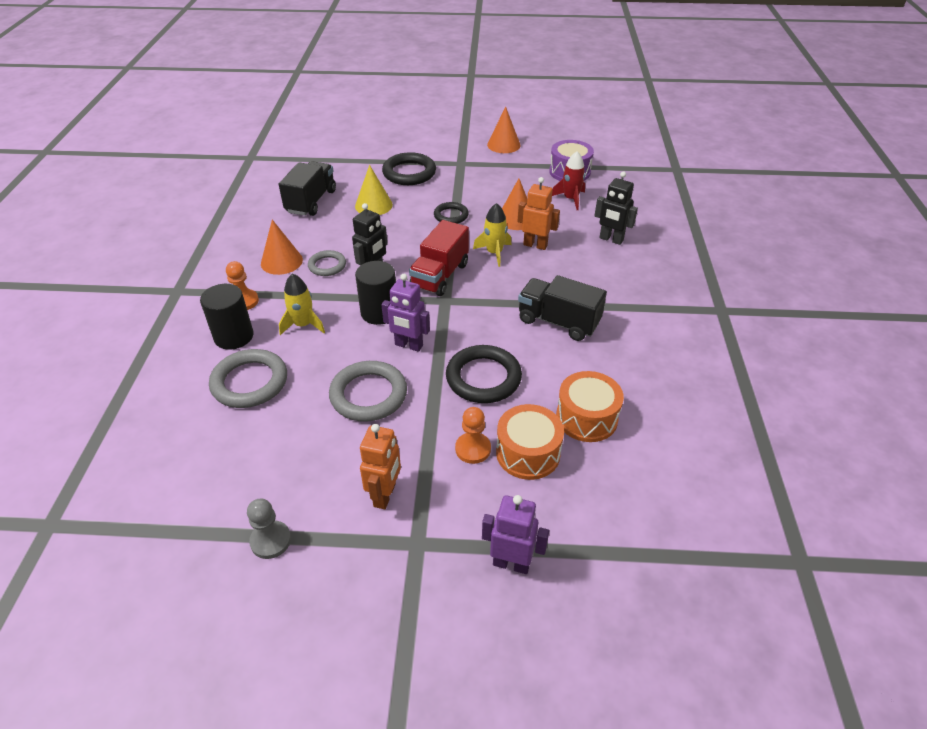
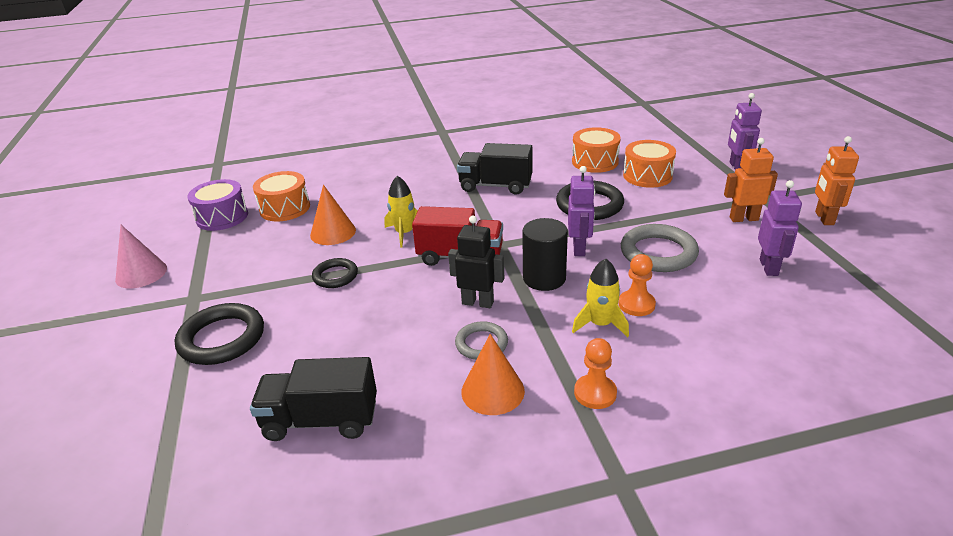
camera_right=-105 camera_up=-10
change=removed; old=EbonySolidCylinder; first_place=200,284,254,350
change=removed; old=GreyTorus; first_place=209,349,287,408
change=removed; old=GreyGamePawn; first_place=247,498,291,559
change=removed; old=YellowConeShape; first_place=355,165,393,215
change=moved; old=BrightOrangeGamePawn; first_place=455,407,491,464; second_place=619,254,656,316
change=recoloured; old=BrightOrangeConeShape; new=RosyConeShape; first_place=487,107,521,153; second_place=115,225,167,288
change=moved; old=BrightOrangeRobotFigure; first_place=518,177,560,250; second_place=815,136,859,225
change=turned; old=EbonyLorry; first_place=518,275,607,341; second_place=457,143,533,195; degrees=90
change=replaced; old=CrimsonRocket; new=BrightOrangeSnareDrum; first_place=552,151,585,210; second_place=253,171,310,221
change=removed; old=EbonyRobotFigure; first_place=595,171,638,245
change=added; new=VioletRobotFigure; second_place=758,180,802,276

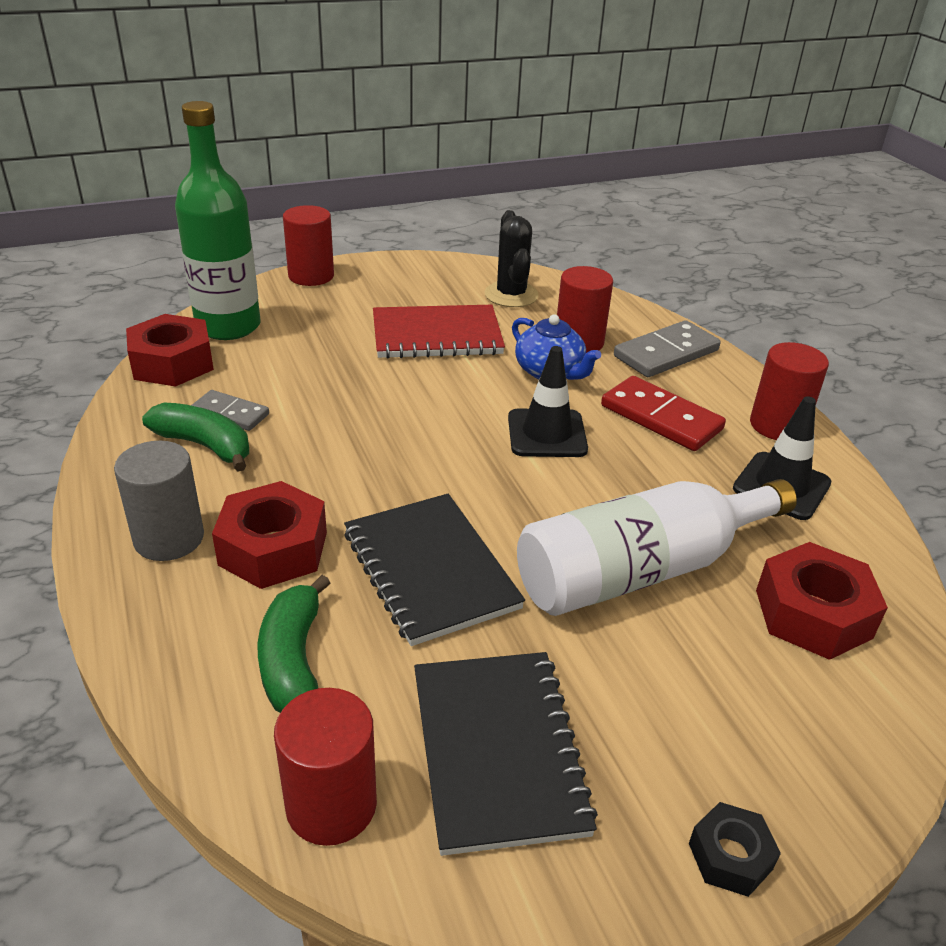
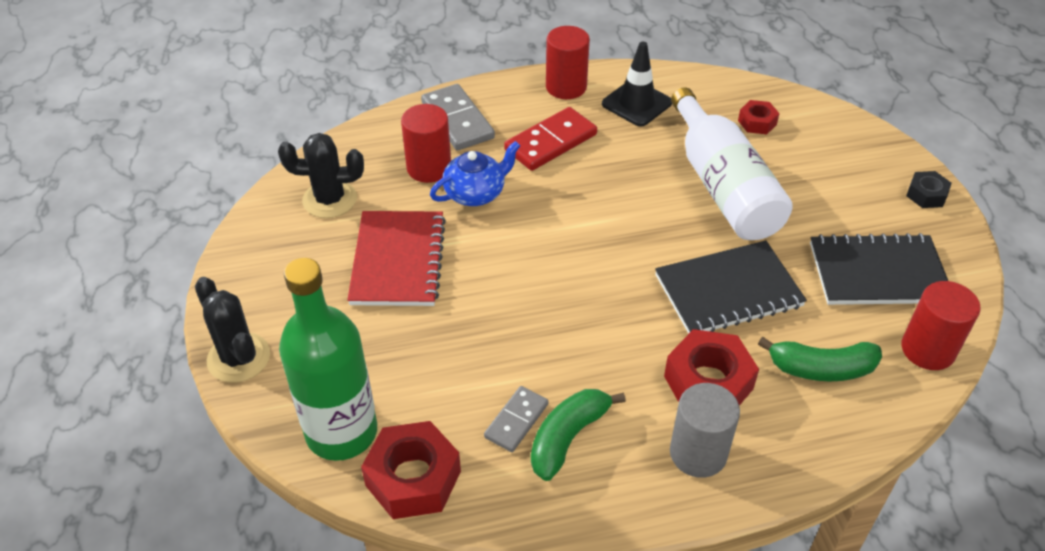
camera_right=-80 camera_up=10
change=replaced; old=CrimsonSolidCylinder; new=EbonyCactus; first_place=283,205,334,286; second_place=195,277,270,383
change=removed; old=EbonyTrafficCone; first_place=508,346,588,457
change=resized; old=CrimsonNut; first_place=756,542,888,660; second_place=738,100,780,134; factor=0.55

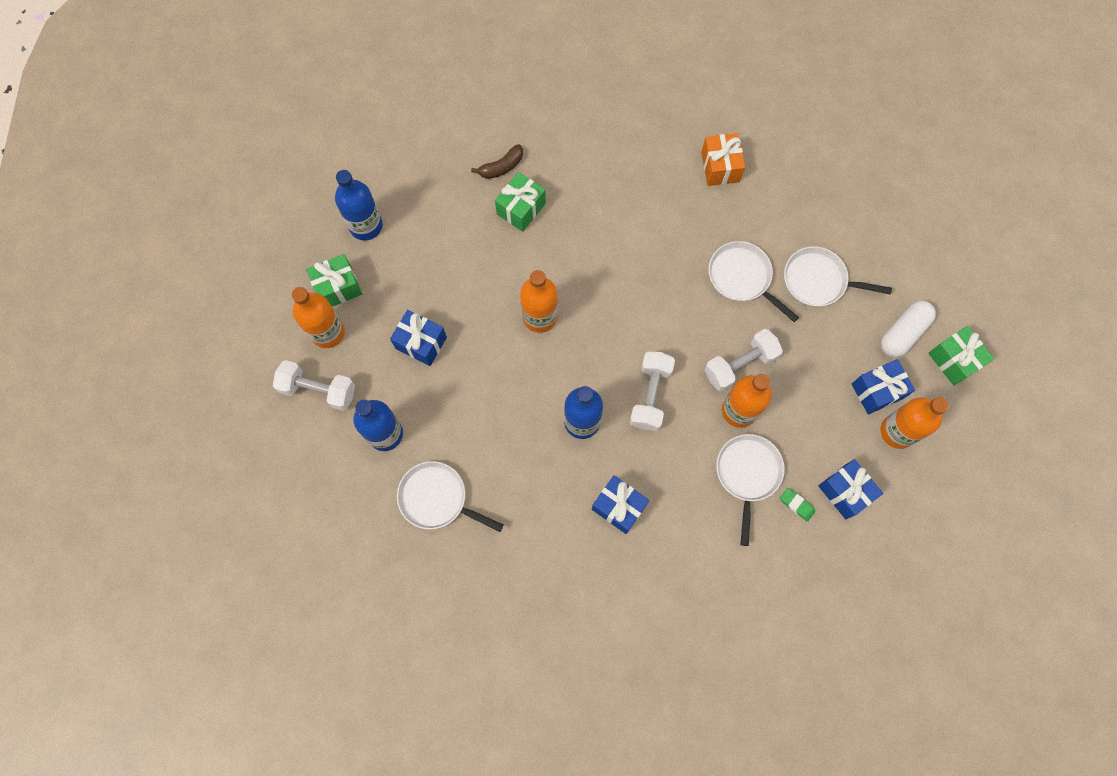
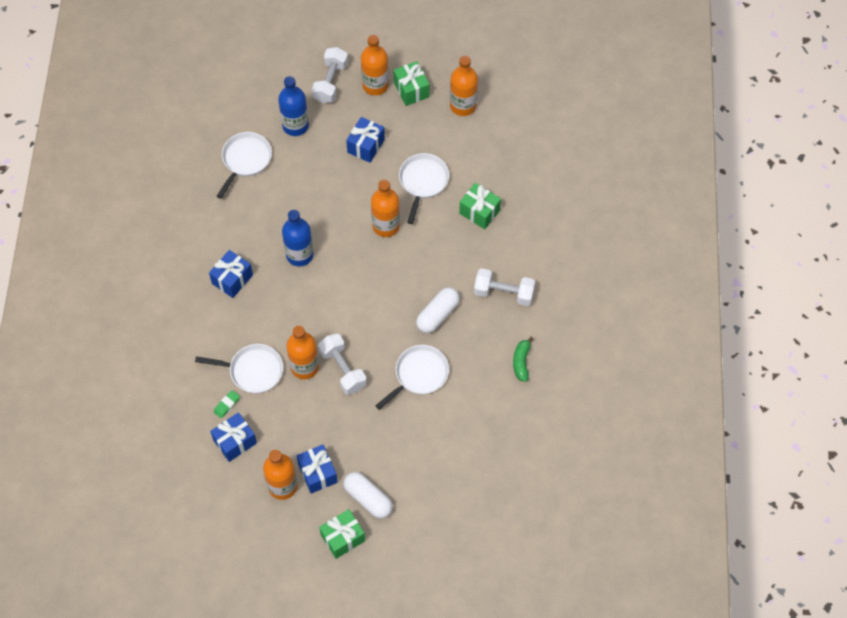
camera_right=90 camera_up=-10
change=recoloured; old=BlueDrinkBottle; new=BrightOrangeDrinkBottle; first_place=335,170,383,241; second_place=450,56,478,116
change=removed; old=DarkBrownBananaFruit; first_place=471,144,523,179
change=moved; old=SnowWhiteFreeWeight; first_place=630,352,675,431; second_place=474,268,535,306
change=replaced; old=BrightOrangeWrappedGift; new=GreenBananaFruit; first_place=701,133,745,186; second_place=513,337,534,382
change=moved; old=SnowWhiteFryingPan; first_place=784,246,892,307; second_place=399,153,449,224
change=added; new=SnowWhitePillShape; second_place=416,287,460,333

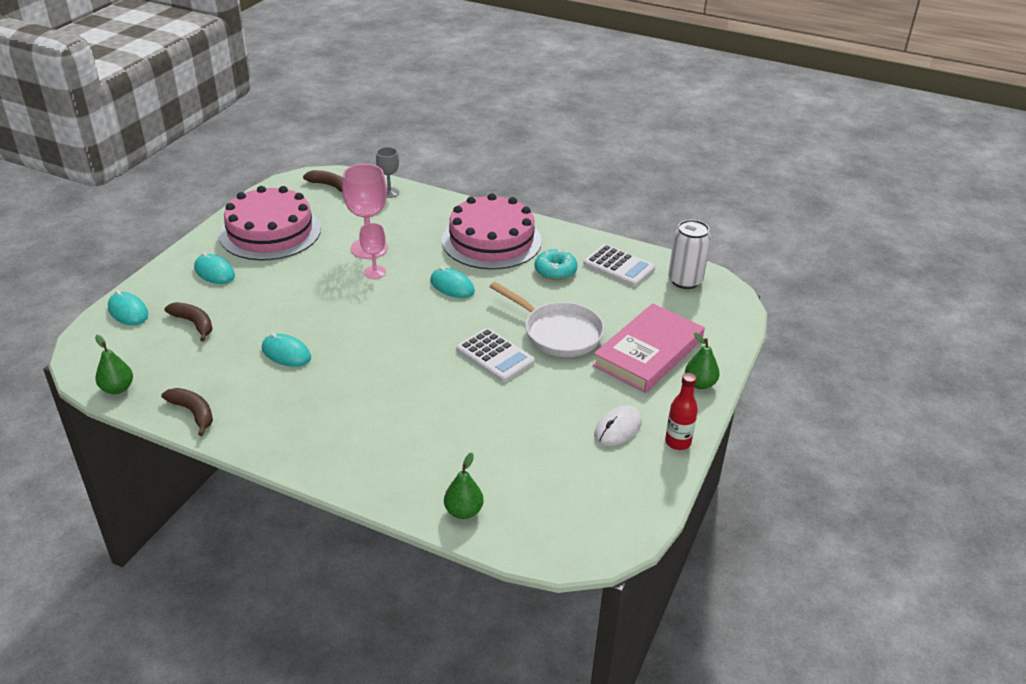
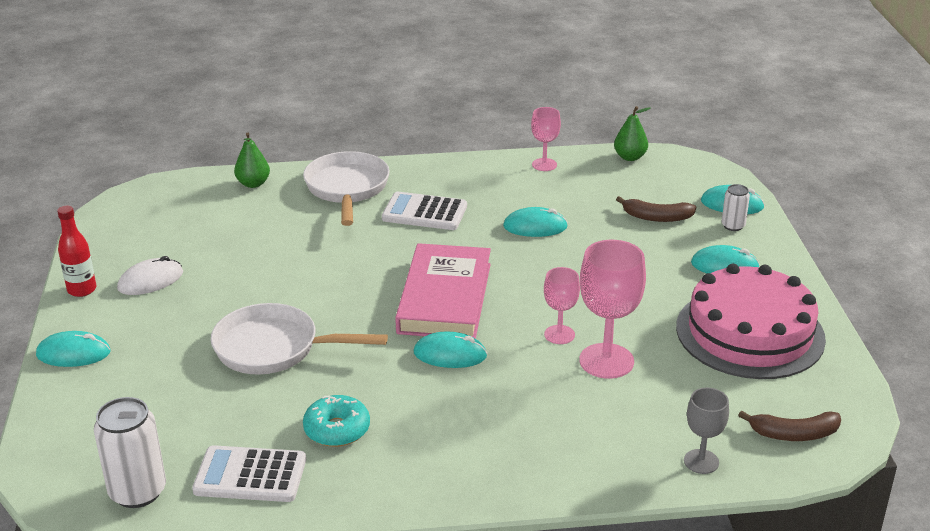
camera_right=150 camera_up=-5
change=replaced; old=DarkBrownBananaFruit; new=RosyChalice; first_place=161,388,213,436; second_place=531,107,561,171
change=removed; old=RosyLayerCake; first_place=442,193,542,269
change=moved; old=SnowWhitePocketCalculator; first_place=456,328,535,382; second_place=382,192,467,230
change=moved; old=RosyHardcover; first_place=593,303,705,393; second_place=395,243,491,339
change=turned; old=SnowWhitePcMouse; first_place=594,405,642,446; second_place=117,256,183,295; degrees=45
change=replaced; old=GreenPearFruit; new=AquaPcMouse; first_place=685,332,720,389; second_place=36,331,110,367
change=added; new=SnowWhiteFryingPan; second_place=303,151,390,226
change=added; new=SnowWhiteSodaCan; second_place=722,184,750,231

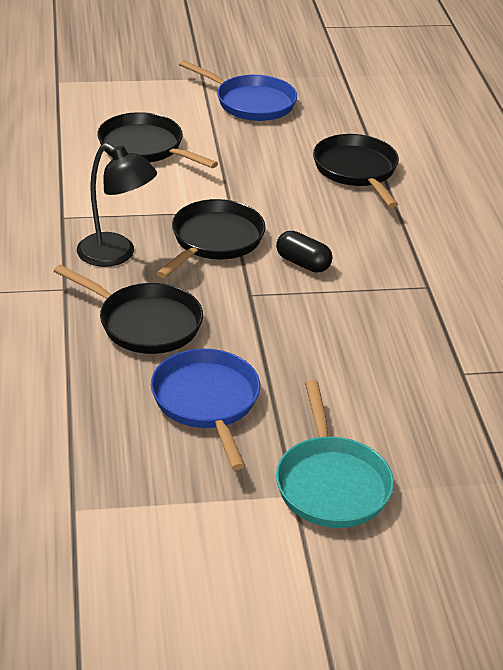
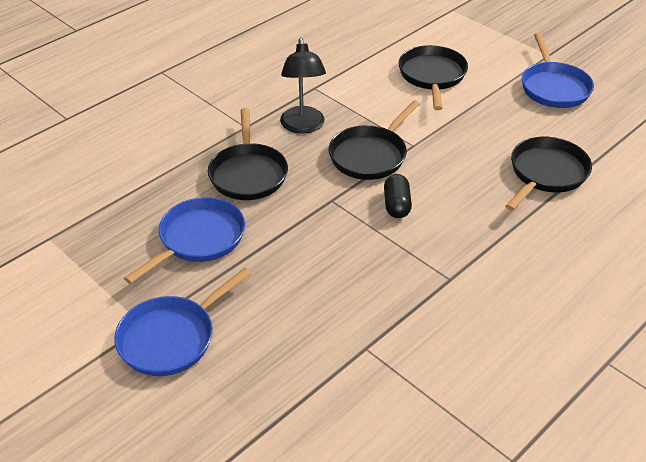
camera_right=55 camera_up=5
change=turned; old=EbonyFryingPan; first_place=157,199,266,278; second_place=328,101,420,180; degrees=135
change=recoloured; old=AquaFryingPan; new=BlueFryingPan; first_place=276,380,394,528; second_place=114,268,252,376

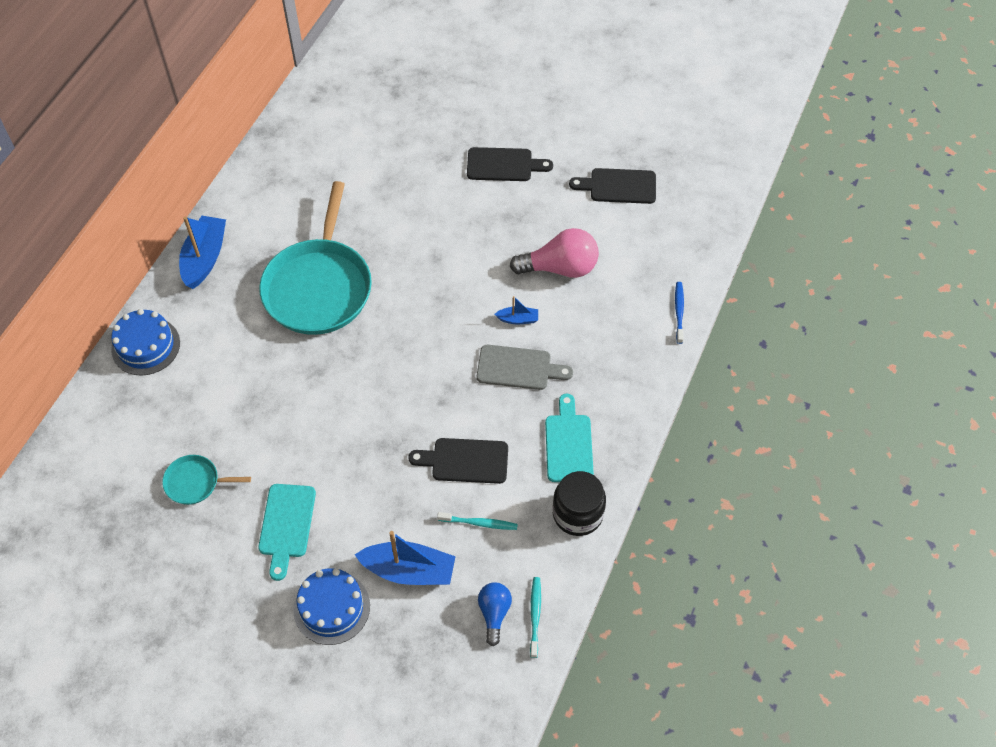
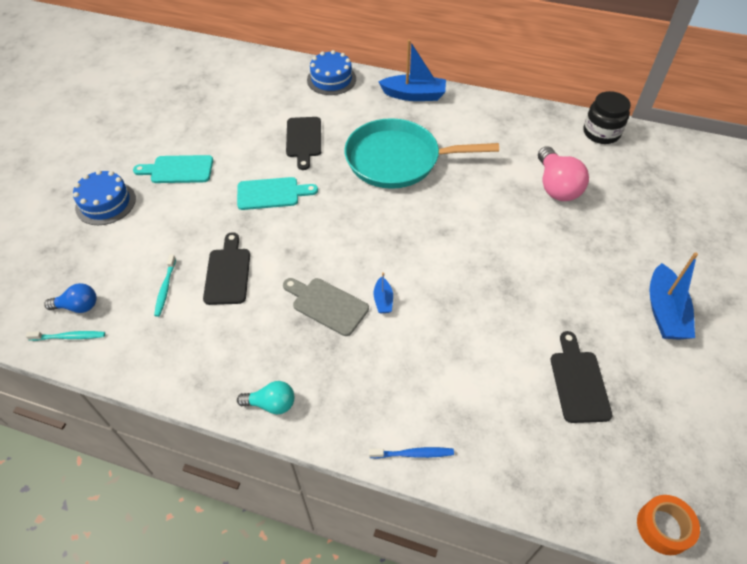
camera_right=85 camera_up=-5
change=removed; old=AquaFryingPan; first_place=162,455,251,505
change=moved; old=BlueSailboat; first_place=355,531,456,585; second_place=649,252,698,340
change=moved; old=EbonyChoppingBoard; first_place=467,147,553,181; second_place=286,117,321,170
change=turned; old=GreyChoppingBoard; first_place=477,345,573,390; second_place=283,278,369,336; degrees=120
change=moved; old=RosyBulb; first_place=510,228,599,278; second_place=538,146,589,201
change=moved; old=AquaChoppingBoard; first_place=545,394,594,482; second_place=237,177,318,210
change=moved; old=EbonyPreserveJar; first_place=553,471,606,536; second_place=584,91,631,144
change=added; new=AquaBulb; second_place=237,381,295,415
change=added; new=BrightOrangeTape; second_place=637,495,700,555

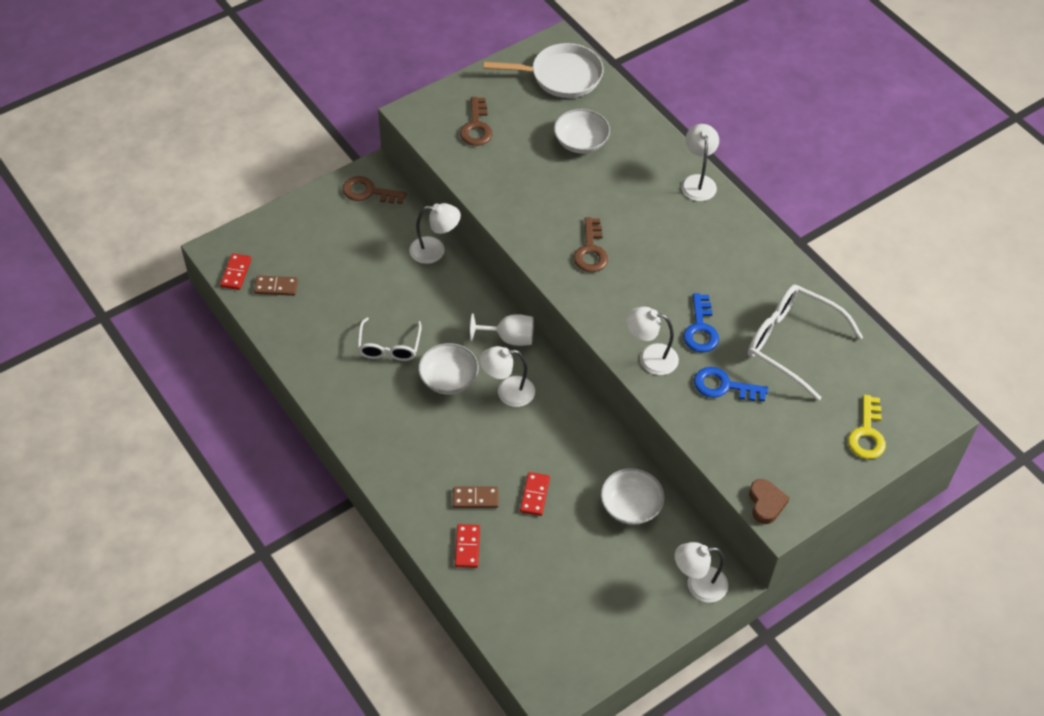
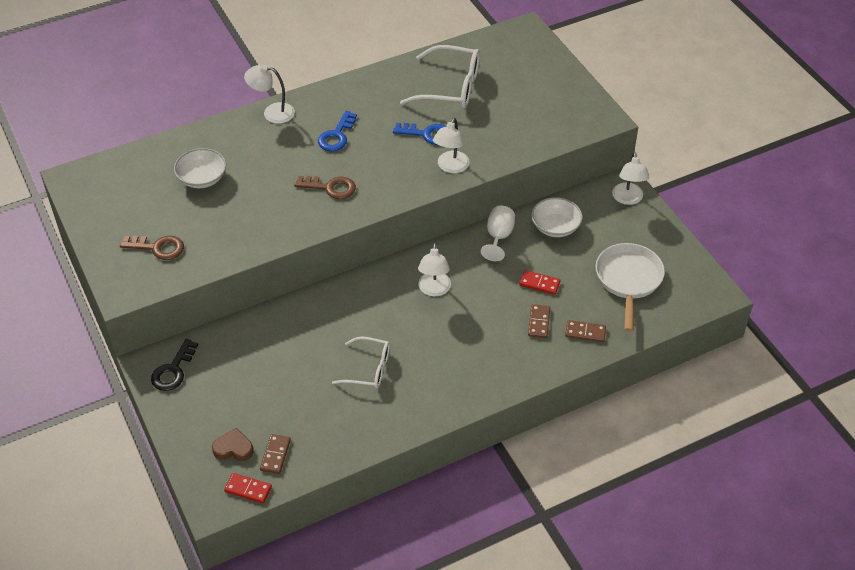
camera_right=-80 camera_up=-5
change=recoloured; old=DarkBrownLatchkey; new=EbonyLatchkey; first_place=342,176,407,204; second_place=151,339,198,391
change=removed; old=SnowWhiteReadingLamp; first_place=409,203,461,264
change=removed; old=SnowWhiteDeepDish; first_place=418,343,479,394
change=recoloured; old=CrimsonDomino; new=DarkBrownDomino; first_place=455,524,480,568; second_place=565,320,606,342
change=moved; old=SnowWhiteChalice; first_place=470,313,534,346; second_place=481,206,515,261
change=moved; old=SnowWhiteFryingPan; first_place=483,43,604,98; second_place=596,243,665,332
change=moved; old=BlueLatchkey; first_place=694,367,768,402; second_place=318,111,357,151
change=turned; old=SnowWhiteSpectacles; first_place=748,285,863,401; second_place=400,45,480,109; degrees=-120
change=moved; old=DarkBrownHeartShape; first_place=749,479,790,524; second_place=212,428,253,461
change=removed; old=YellowLatchkey; first_place=848,395,886,459

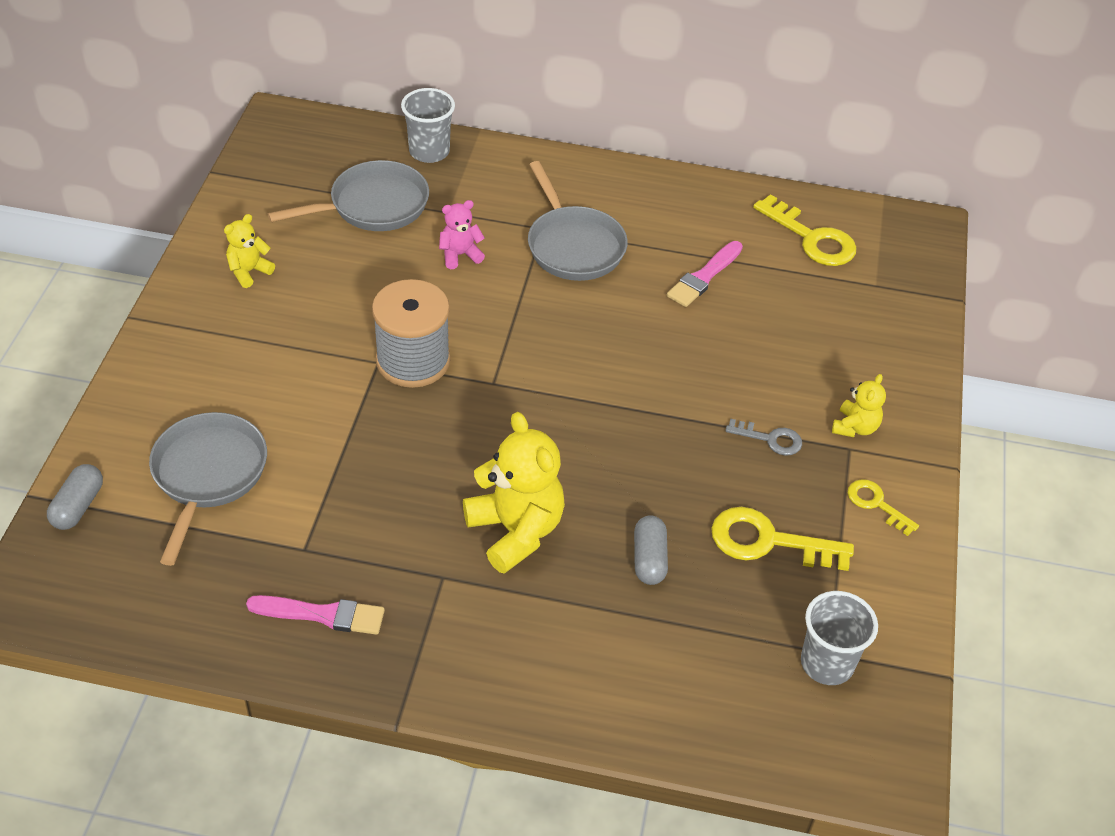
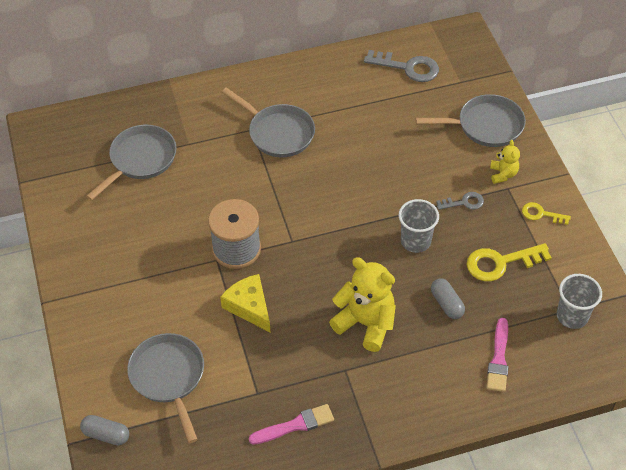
camera_right=-25 camera_up=5
change=turned; old=GreyPillShape; first_place=47,464,103,530; second_place=80,415,129,445; degrees=-60
change=removed; old=YellowStuffedBear; first_place=224,214,275,288
change=moved; old=GreyBeaker; first_place=401,88,455,163; second_place=399,199,439,253
change=removed; old=RosyStuffedBear; first_place=439,200,485,269
change=moved; old=RosyBrush; first_place=667,241,743,307; second_place=486,318,508,392
change=recoloured; old=YellowLatchkey; new=GreyLatchkey; first_place=753,194,857,266; second_place=364,50,439,82
change=added; new=YellowPieceOfCheese; second_place=220,274,271,333
change=added; new=GreyFryingPan; second_place=416,94,526,147

